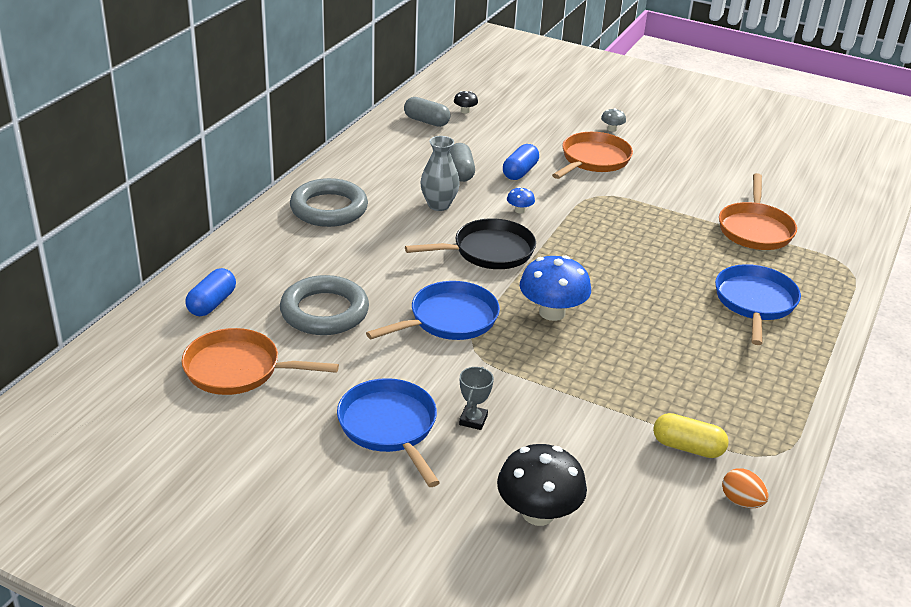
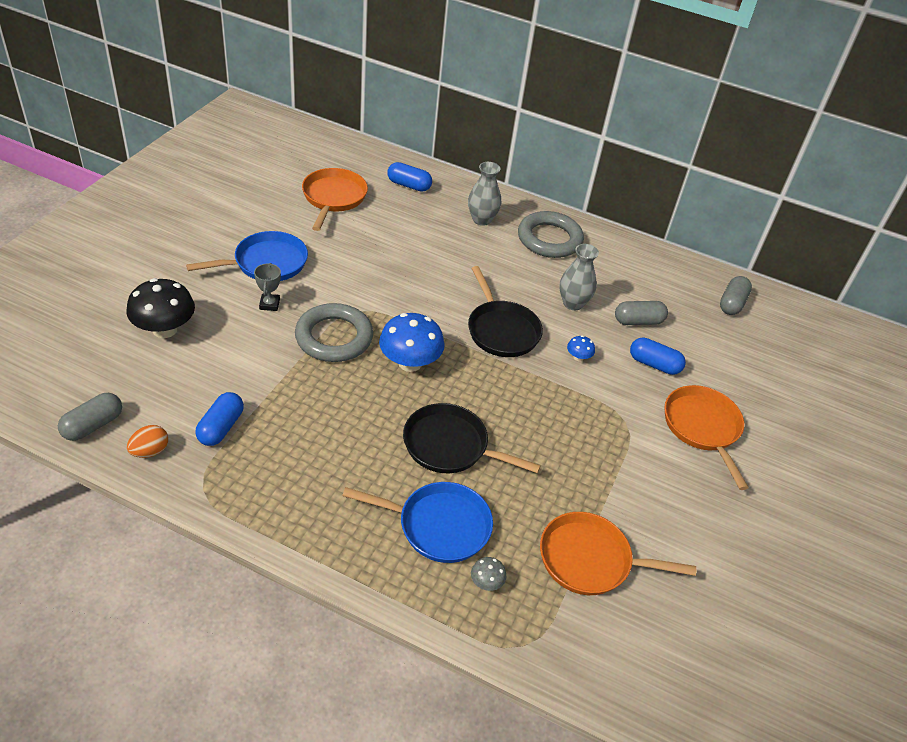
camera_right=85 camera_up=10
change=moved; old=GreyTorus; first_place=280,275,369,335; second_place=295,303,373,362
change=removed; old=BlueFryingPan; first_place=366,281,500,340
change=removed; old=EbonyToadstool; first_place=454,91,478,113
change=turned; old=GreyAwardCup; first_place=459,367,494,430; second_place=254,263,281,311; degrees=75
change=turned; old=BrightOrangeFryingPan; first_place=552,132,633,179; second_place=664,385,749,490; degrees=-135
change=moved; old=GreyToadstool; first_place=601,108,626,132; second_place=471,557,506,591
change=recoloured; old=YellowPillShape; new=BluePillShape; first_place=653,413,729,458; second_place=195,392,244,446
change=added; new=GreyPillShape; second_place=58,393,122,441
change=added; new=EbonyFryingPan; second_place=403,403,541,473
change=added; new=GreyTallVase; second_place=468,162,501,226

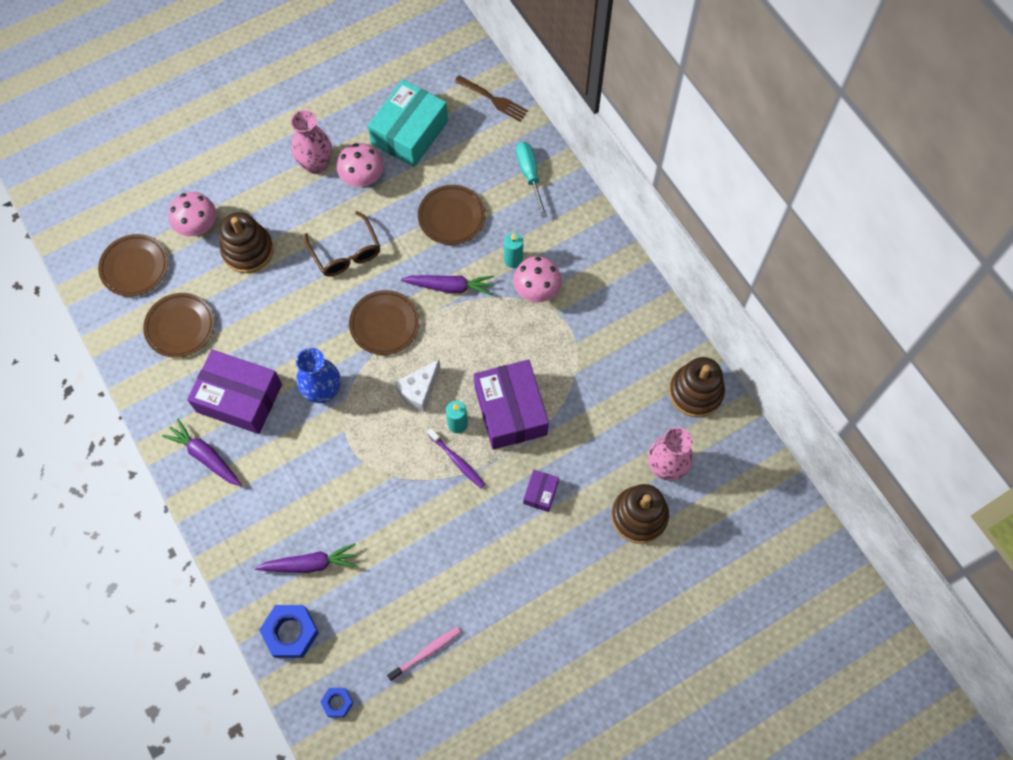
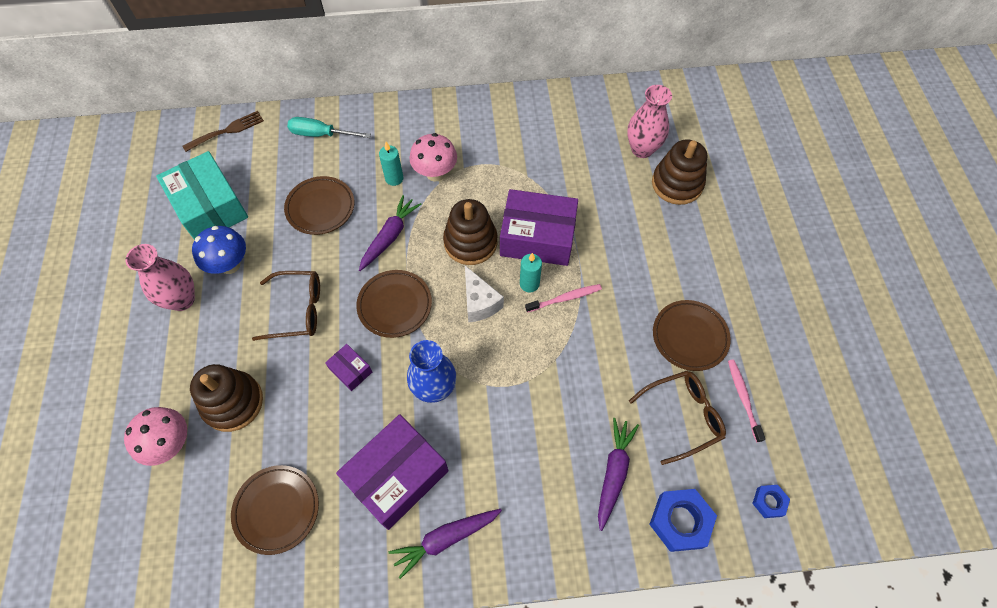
camera_right=-65 camera_up=-5
change=moved; old=DarkBrownPlate; first_place=98,234,168,297; second_place=653,300,731,371
change=recoloured; old=RosyToadstool; new=BlueToadstool; first_place=337,143,383,188; second_place=192,226,246,274
change=recoloured; old=VioletDentalBrush; new=RosyDentalBrush; first_place=427,428,485,488; second_place=525,284,602,312
change=moved; old=VioletBox; first_place=523,470,559,512; second_place=325,344,372,391
change=moved; old=DarkBrownRingStacker; first_place=669,357,725,418; second_place=443,199,498,265
change=added; new=DarkBrownSpectacles; second_place=629,371,726,465

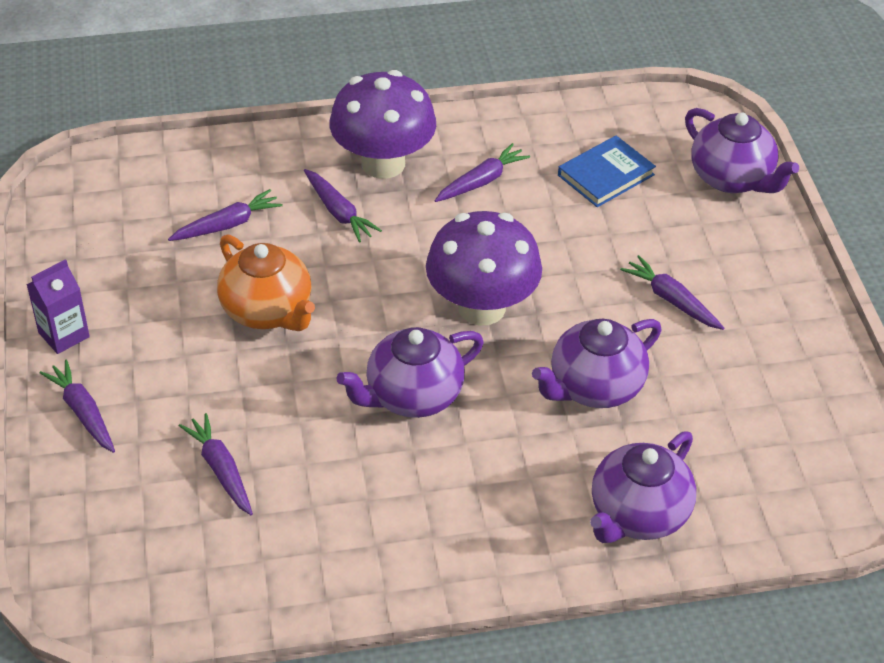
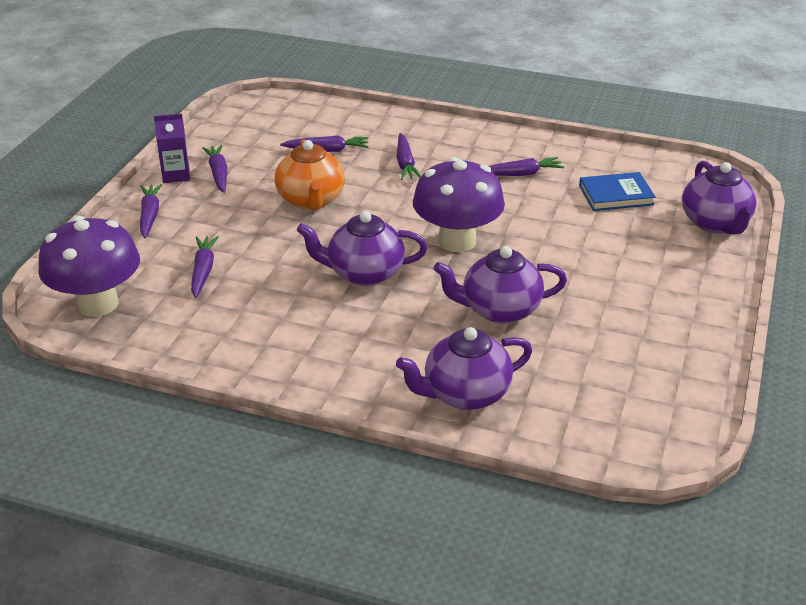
camera_right=30 camera_up=-10
change=moved; old=VioletToadstool; first_place=330,70,436,179; second_place=38,216,140,317
change=moved; old=VioletToyCarrot; first_place=620,255,724,330; second_place=202,145,227,193

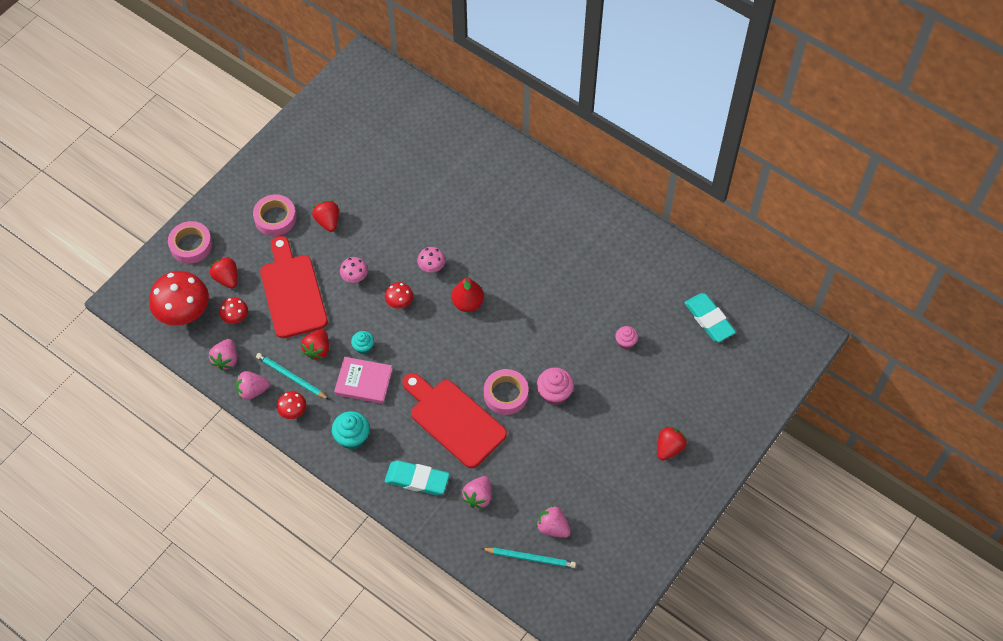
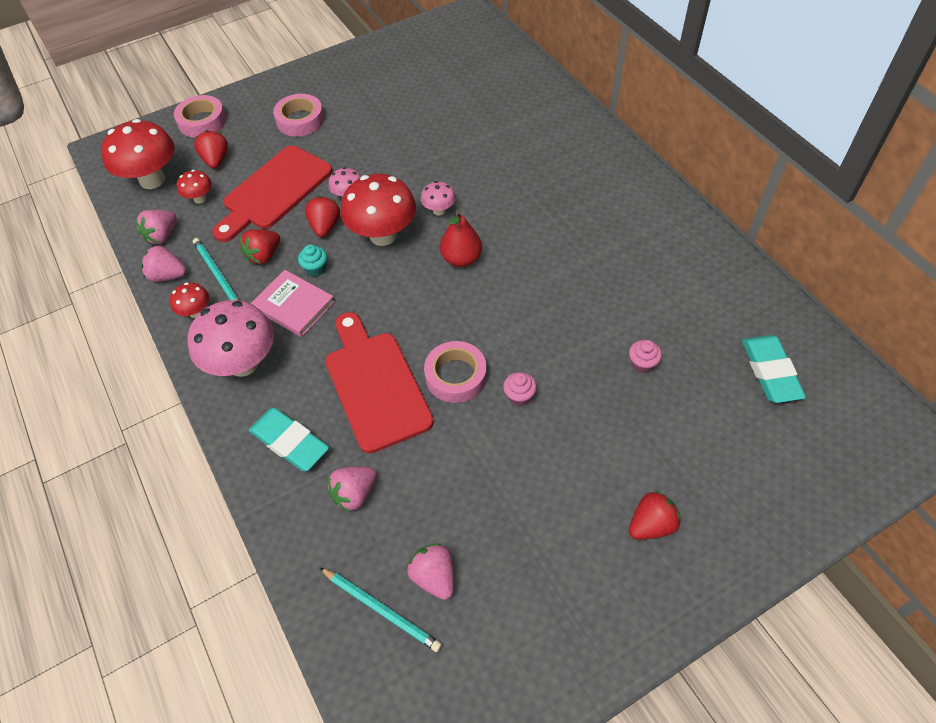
camera_right=25 camera_up=-5
change=turned; old=CrimsonChoppingBoard; first_place=260,236,328,338; second_place=212,146,332,242; degrees=-150
change=moved; old=CrimsonStrawberry; first_place=312,201,339,232; second_place=305,196,340,237
change=replaced; old=AquaMuffin; new=RosyToadstool; first_place=332,411,370,449; second_place=188,300,274,377
change=resized; old=CrimsonToadstool; first_place=385,282,413,308; second_place=341,174,416,246; factor=2.05
change=resized; old=RosyMuffin; first_place=537,367,574,405; second_place=503,372,537,406; factor=0.63

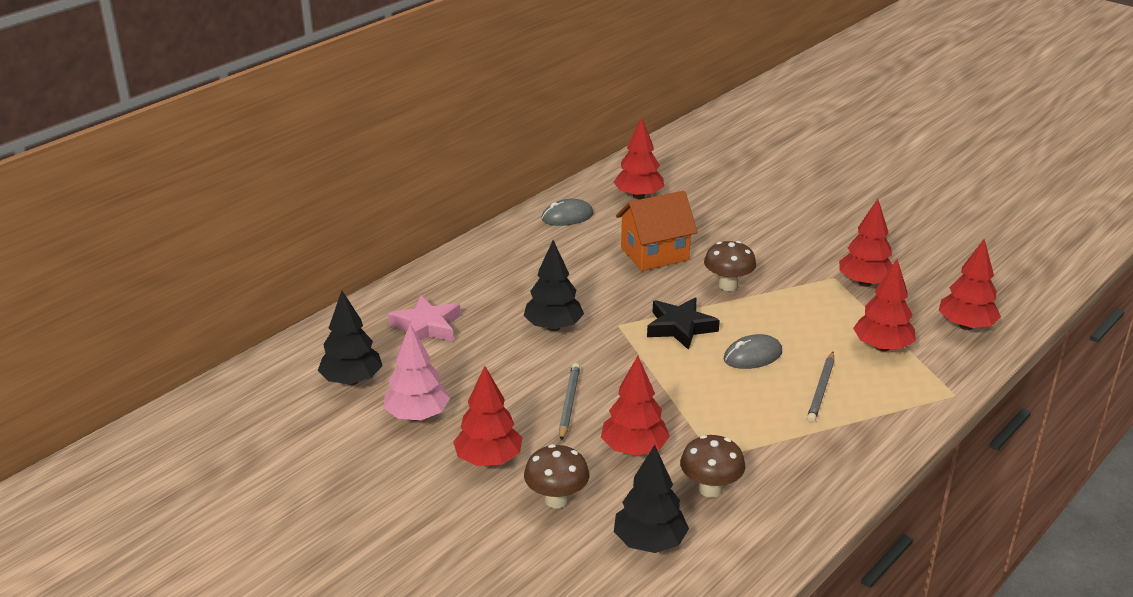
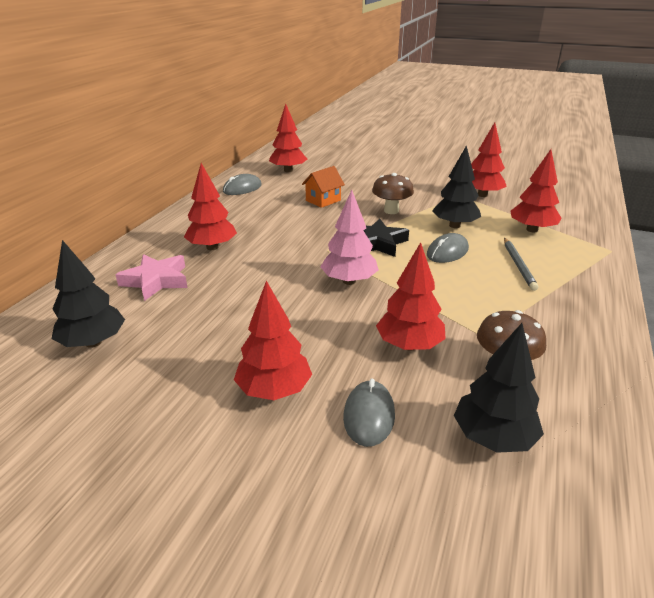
camera_right=-20 camera_up=0
change=moved; old=RosyFirTree; first_place=384,324,450,421; second_place=320,190,379,285
change=moved; old=EbonyFirTree; first_place=524,240,584,331; second_place=432,145,481,228
change=replaced; old=DarkBrownToadstool; new=GreyPcMouse; first_place=524,444,589,508; second_place=343,378,395,447
change=removed; old=GreyPencil; first_place=559,363,580,441
change=resized; old=BrightOrangeCottage; first_place=616,191,698,271; second_place=302,166,345,208; factor=0.63
change=moved; old=CrimsonFirTree; first_place=939,239,1001,330; second_place=184,163,237,250

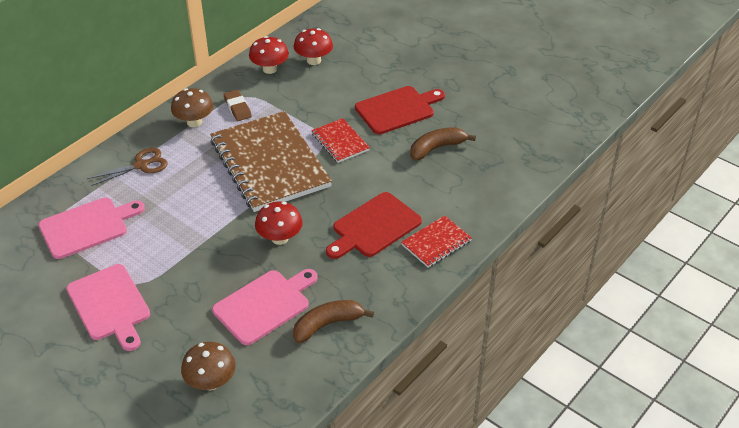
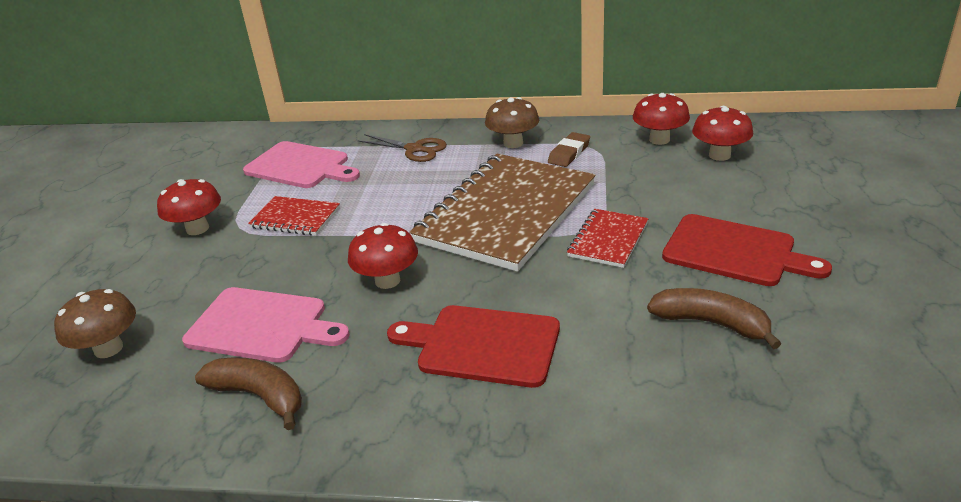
camera_right=60 camera_up=-10
change=replaced; old=RosyChoppingBoard; new=CrimsonToadstool; first_place=66,264,150,351; second_place=157,179,221,235
change=moved; old=CrimsonNotebook; first_place=401,215,472,268; second_place=248,196,340,236

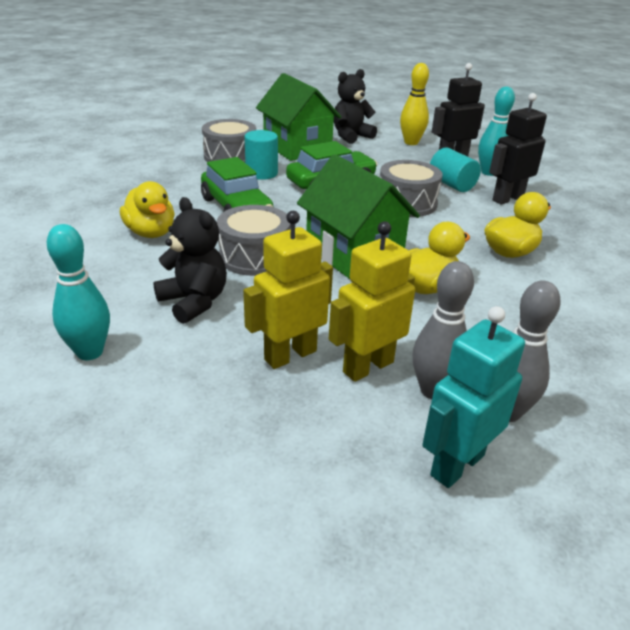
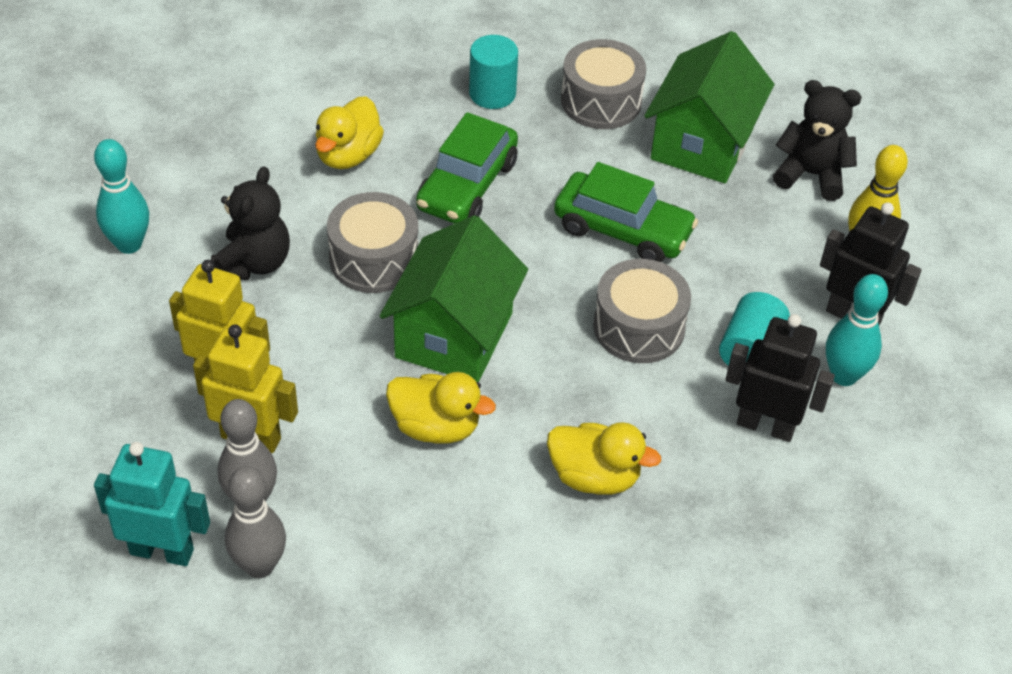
camera_right=55 camera_up=15
change=moved; old=AquaSolidCylinder; first_place=244,130,278,180; second_place=469,35,518,109

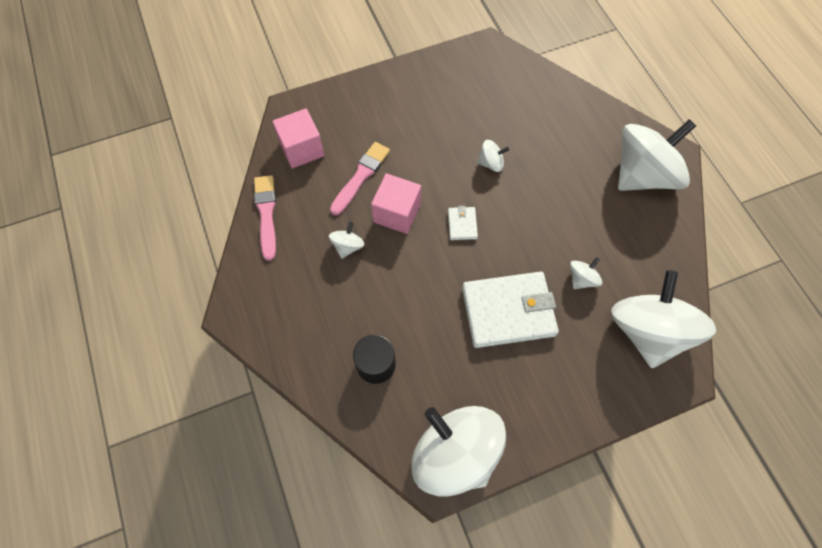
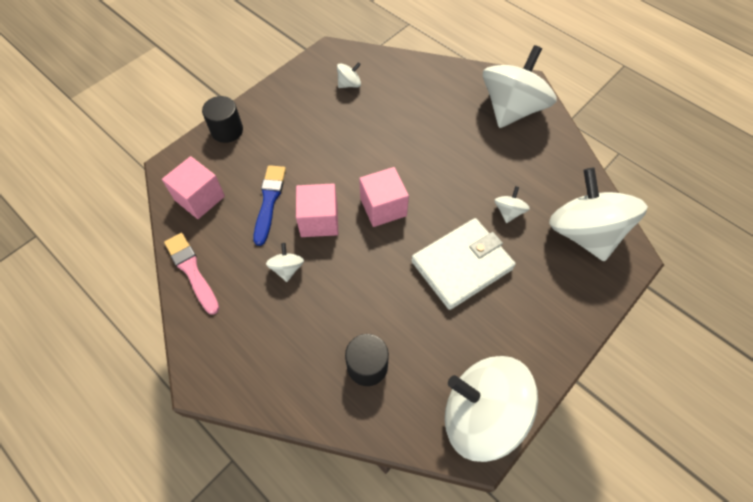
camera_right=-25 camera_up=-5
change=recoloured; old=RosyBrush; new=BlueBrush; first_place=330,142,390,215; second_place=253,165,286,246
change=replaced; old=SnowWhiteBillfold; new=RosySolidCube; first_place=448,206,478,240; second_place=359,167,409,227
change=moved; old=SnowWhiteSpinningTop; first_place=477,140,509,172; second_place=337,62,361,88
change=added; new=EbonySolidCylinder; second_place=202,96,243,143

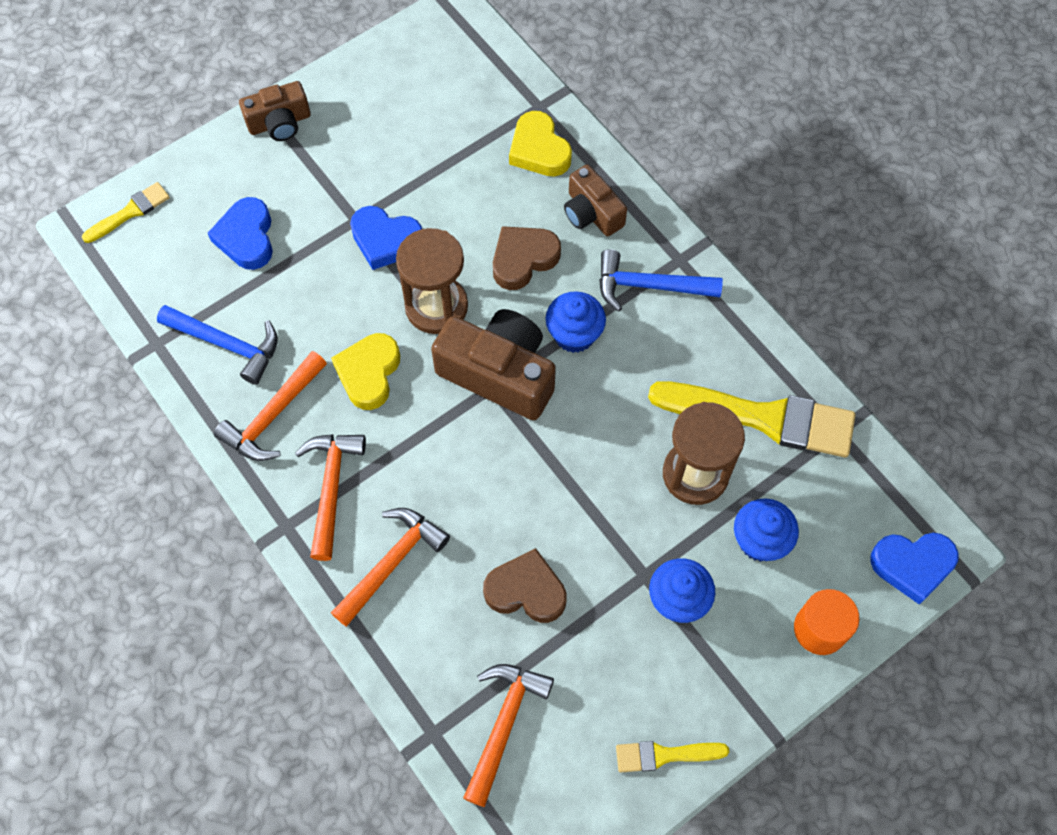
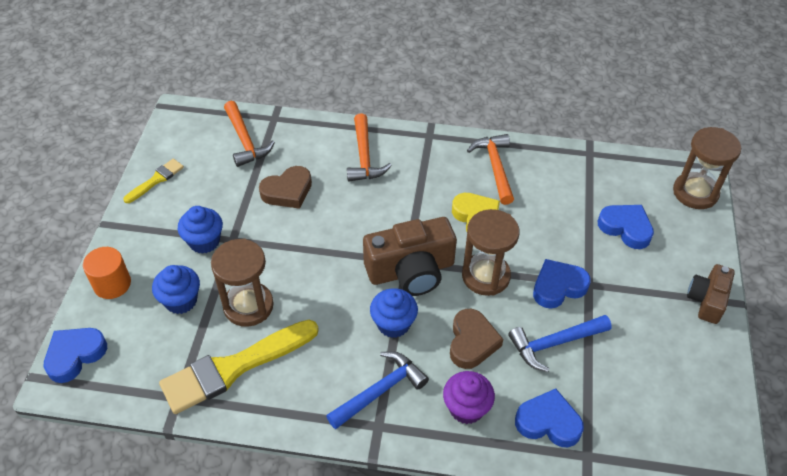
camera_right=135 camera_up=-15
change=replaced; old=YellowBrush; new=DarkBrownSandglass; first_place=82,182,170,243; second_place=673,127,741,209
change=moved; old=BlueHammer; first_place=157,305,278,385; second_place=508,315,612,372
change=removed; old=BrightOrangeHammer; first_place=295,434,366,561
change=recoloured; old=YellowHeartShape; new=BlueHeartShape; first_place=509,111,572,176; second_place=515,389,584,447
change=replaced; old=DarkBrownPhotoCamera; new=VioletMuffin; first_place=564,164,627,236; second_place=443,371,495,424

